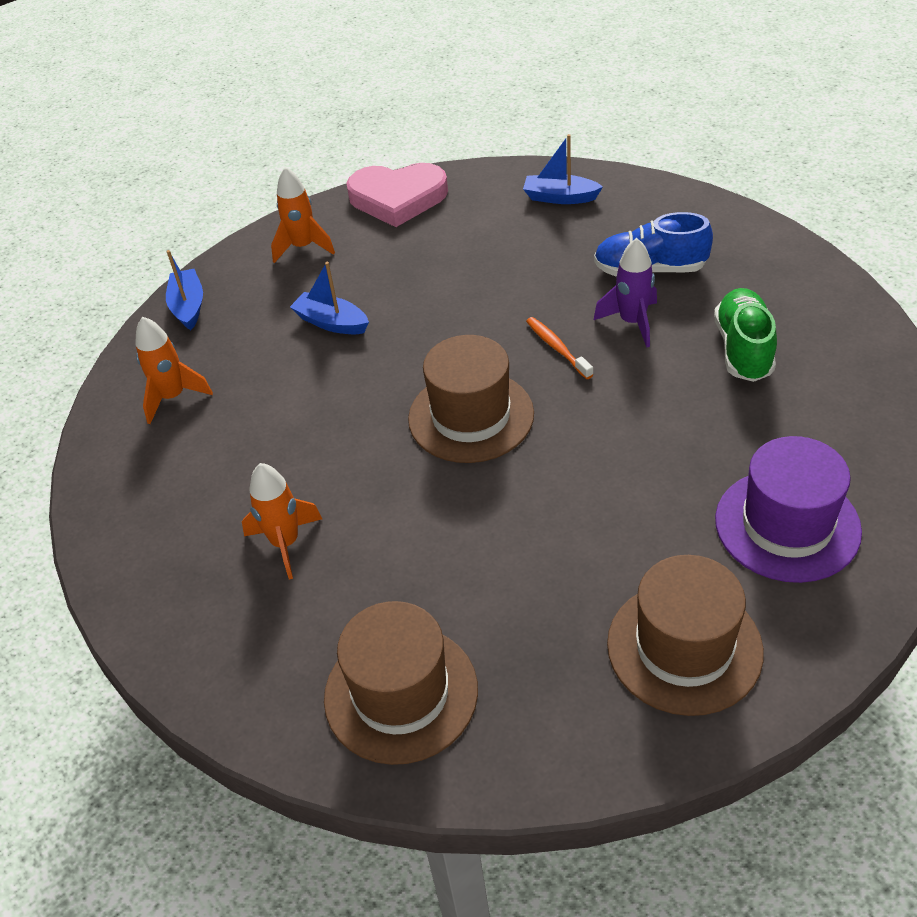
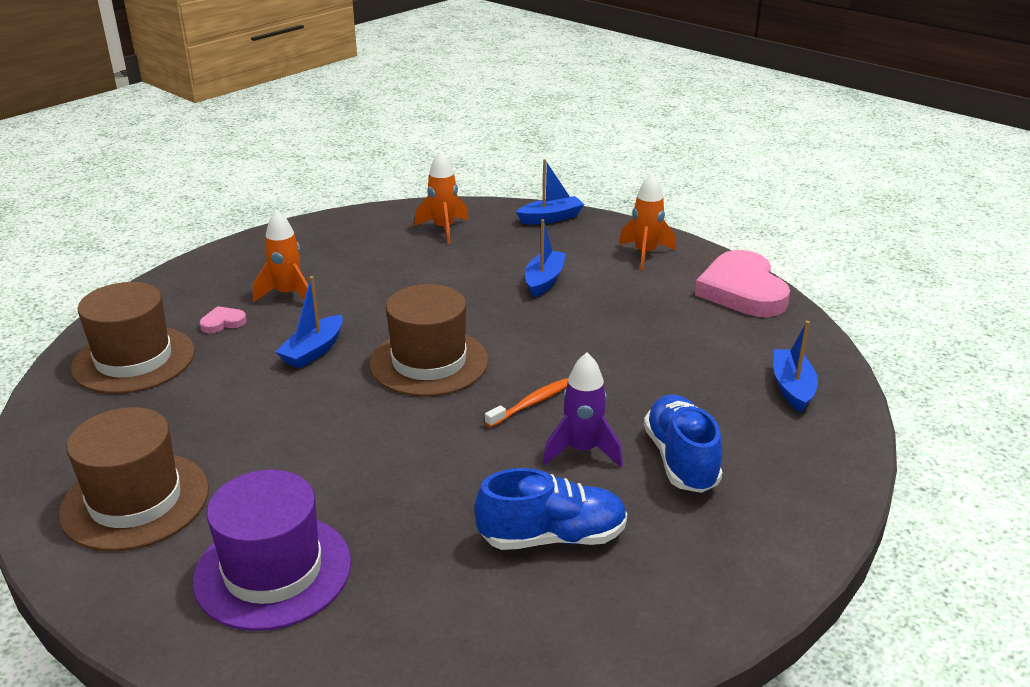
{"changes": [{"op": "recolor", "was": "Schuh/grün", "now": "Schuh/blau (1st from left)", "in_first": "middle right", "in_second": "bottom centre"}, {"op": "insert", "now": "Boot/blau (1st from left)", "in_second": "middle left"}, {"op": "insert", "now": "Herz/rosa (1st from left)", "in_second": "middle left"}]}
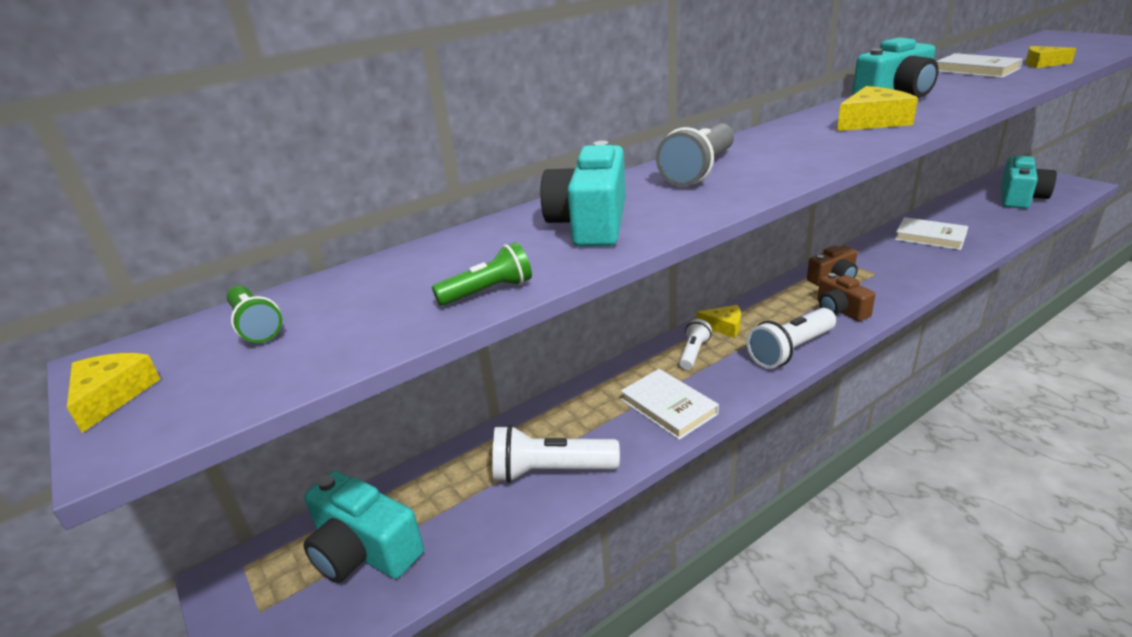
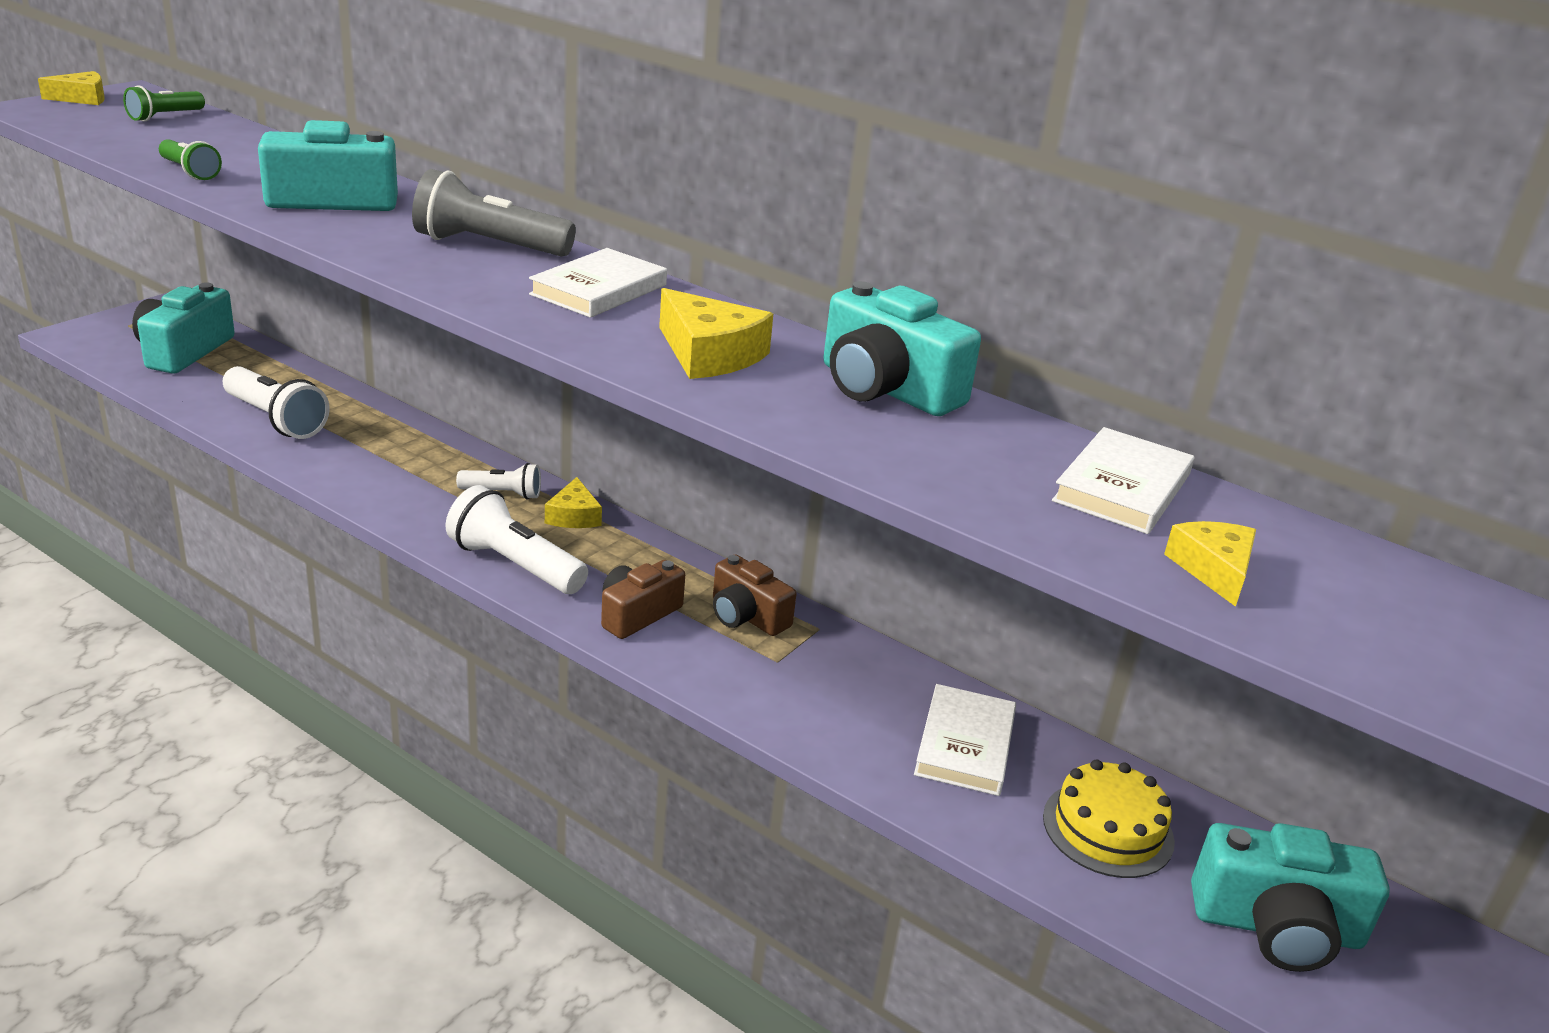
{"changes": [{"op": "move", "was": "Buch/weiß (1st from left)", "in_first": "centre", "in_second": "top centre"}, {"op": "rotate", "was": "Taschenlampe/weiß (1st from left)", "in_first": "bottom centre", "in_second": "middle left", "clockwise": 150}, {"op": "insert", "now": "Kuchen/gelb", "in_second": "bottom right"}]}
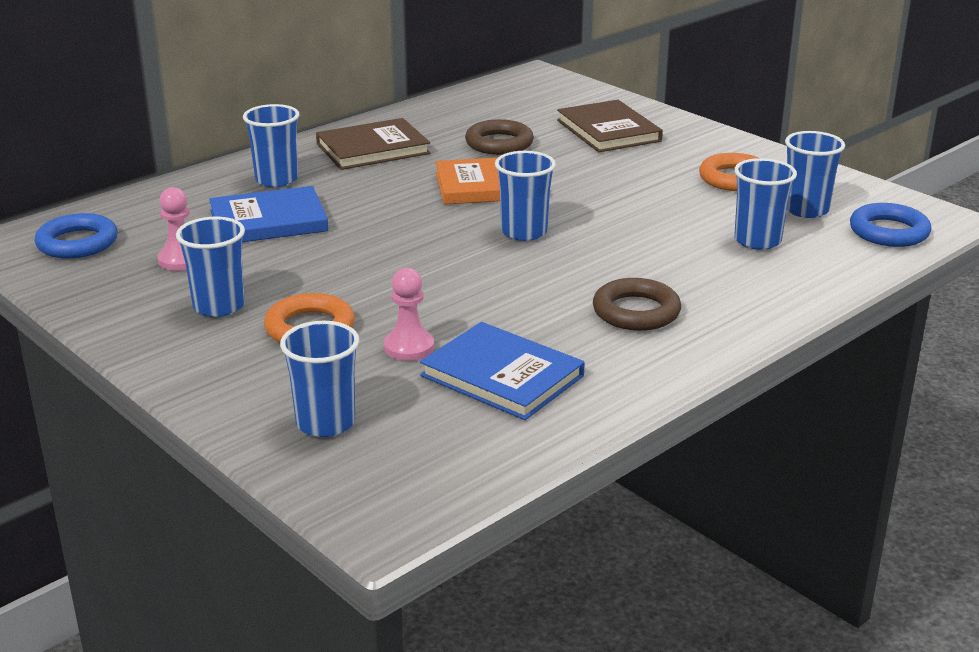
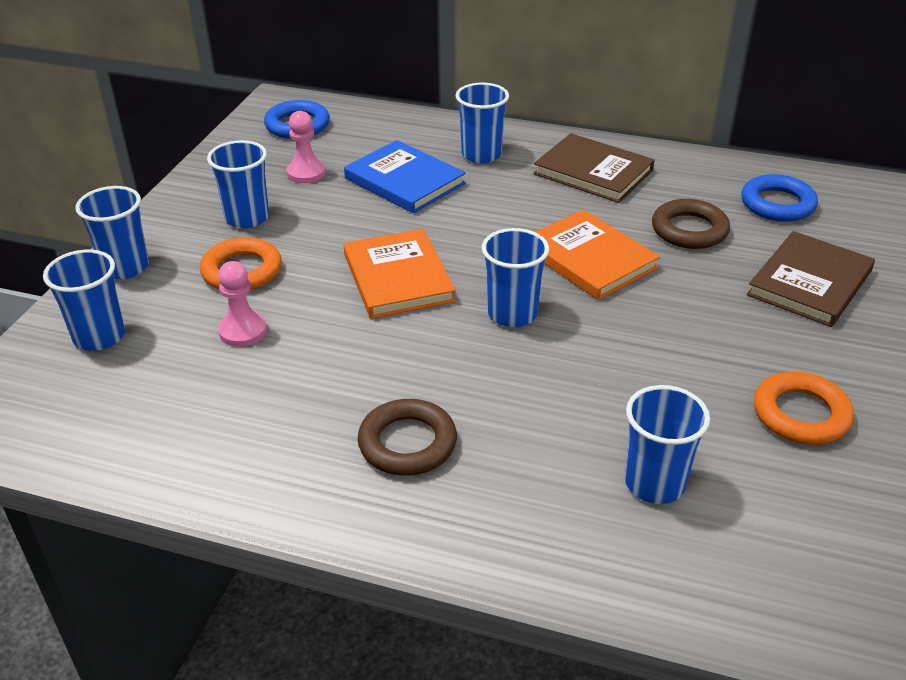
{"changes": [{"op": "move", "was": "Becher/blau (6th from left in the first image)", "now": "Becher/blau (2nd from left)", "in_first": "top right", "in_second": "middle left"}, {"op": "move", "was": "Ring/blau (2nd from left)", "in_first": "middle right", "in_second": "top right"}, {"op": "delete", "was": "Buch/blau (2nd from left)", "in_first": "centre"}, {"op": "insert", "now": "Buch/orange (1st from left)", "in_second": "centre"}]}
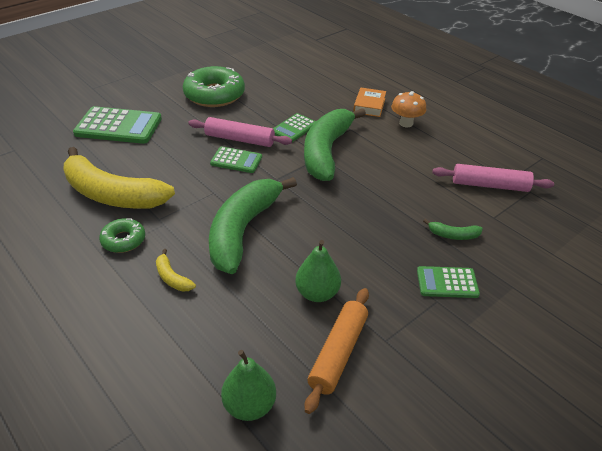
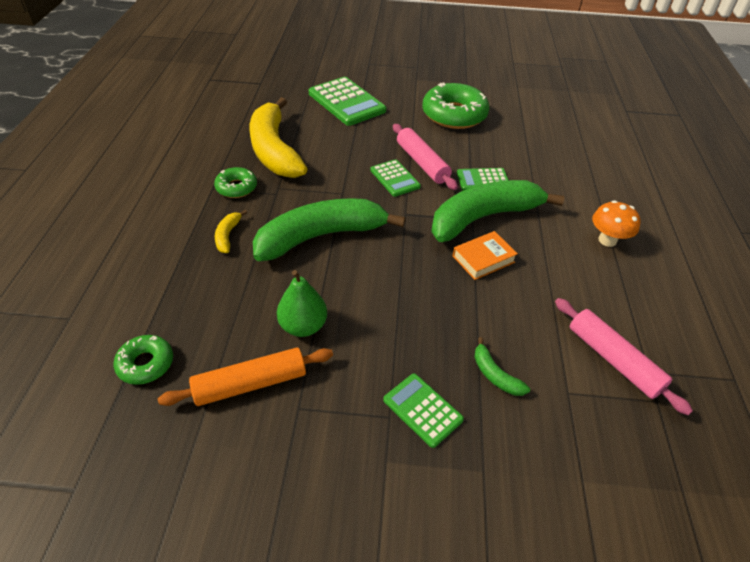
{"changes": [{"op": "move", "was": "Buch/orange", "in_first": "top centre", "in_second": "centre"}, {"op": "replace", "was": "Birne/grün (1st from left)", "now": "Donut/grün (1st from left)", "in_first": "bottom centre", "in_second": "middle left"}]}
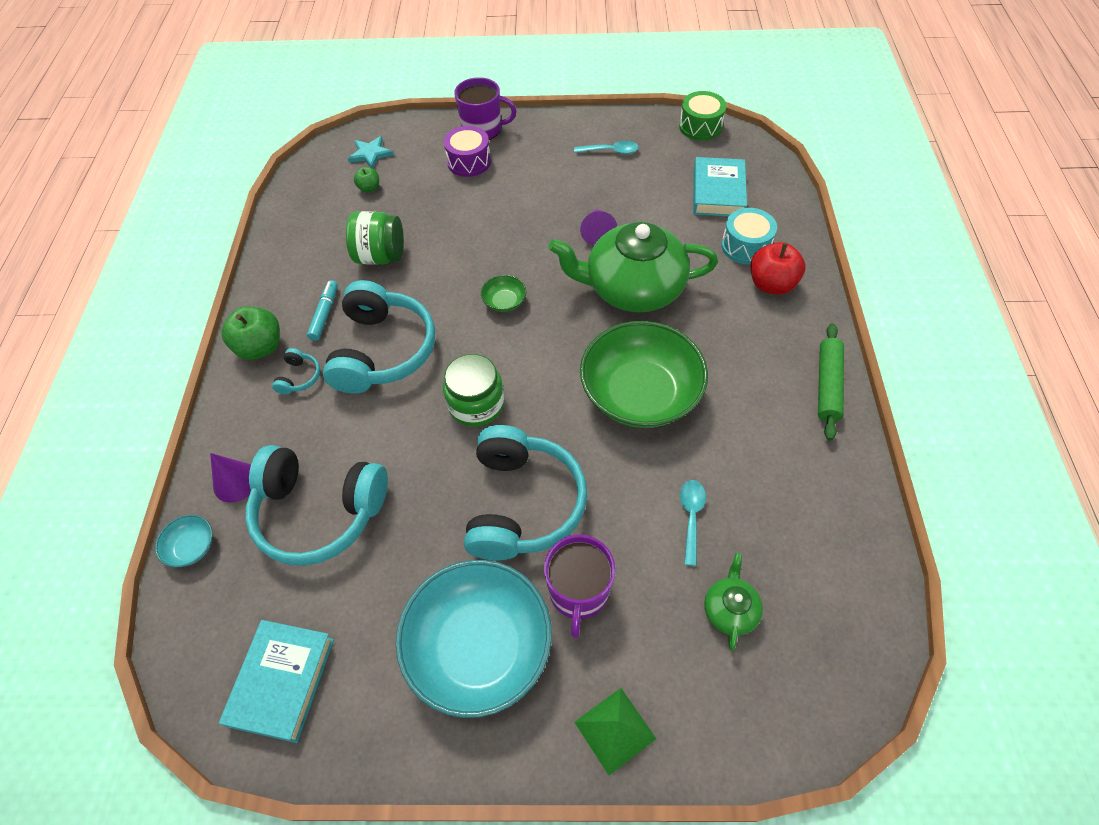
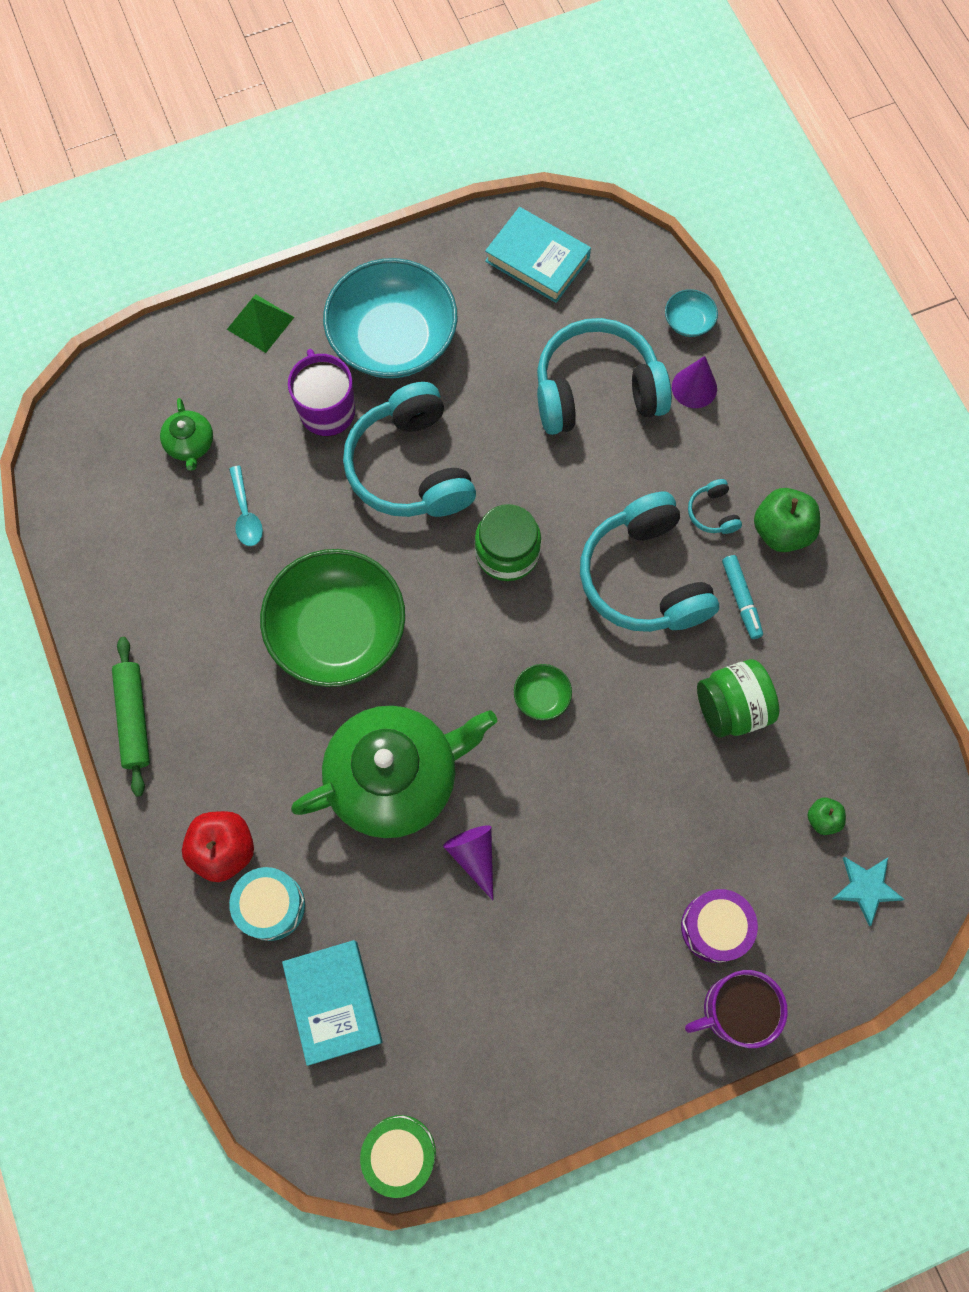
{"changes": [{"op": "delete", "was": "Löffel/türkis (1st from left)", "in_first": "top centre"}, {"op": "rotate", "was": "Buch/türkis (1st from left in the first image)", "in_first": "bottom left", "in_second": "top centre", "clockwise": -45}]}
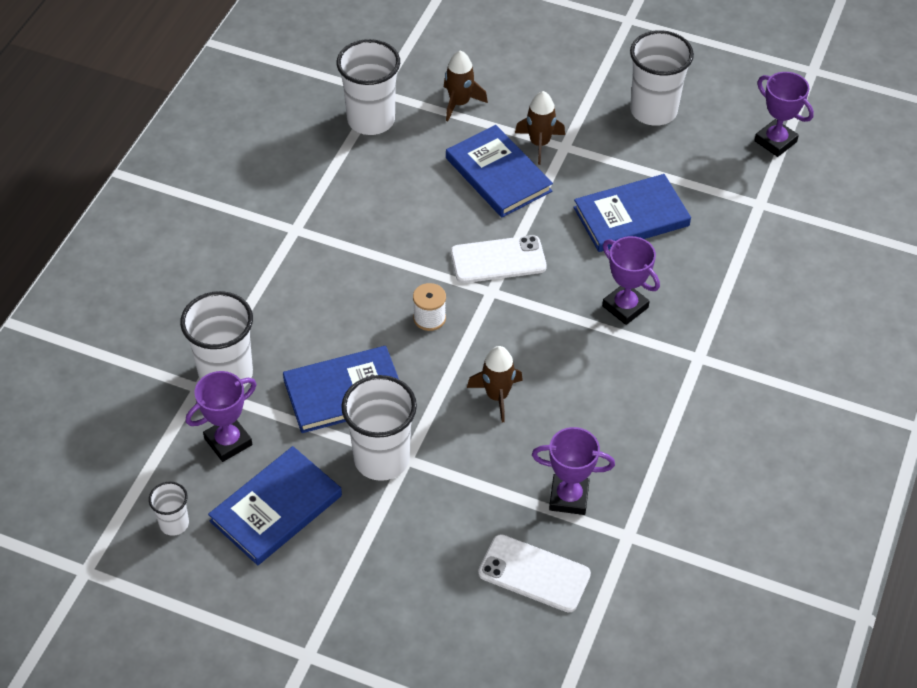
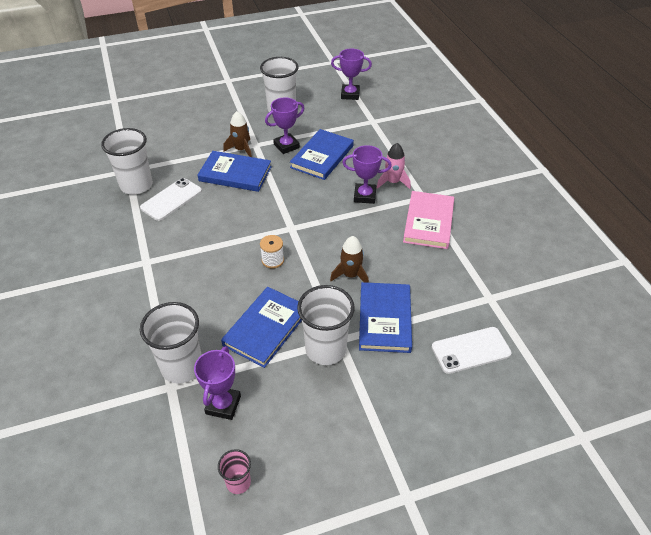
{"changes": [{"op": "delete", "was": "Rakete/braun (1st from left)", "in_first": "top centre"}, {"op": "move", "was": "Handy/weiß (1st from left)", "in_first": "centre", "in_second": "middle left"}, {"op": "move", "was": "Pokal/lila (2nd from left)", "in_first": "bottom centre", "in_second": "top centre"}, {"op": "move", "was": "Buch/blau (1st from left in the first image)", "now": "Buch/blau (4th from left)", "in_first": "bottom left", "in_second": "centre"}, {"op": "recolor", "was": "Becher/weiß (1st from left)", "now": "Becher/rosa", "in_first": "bottom left", "in_second": "bottom centre"}, {"op": "insert", "now": "Rakete/rosa", "in_second": "top centre"}, {"op": "insert", "now": "Buch/rosa", "in_second": "centre"}]}
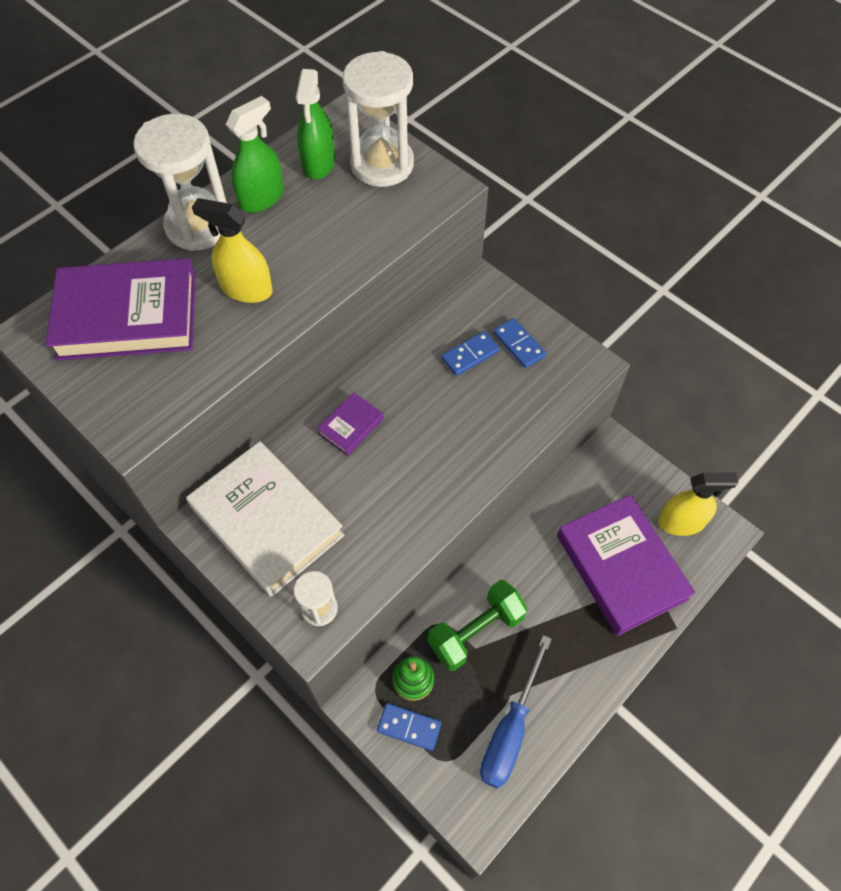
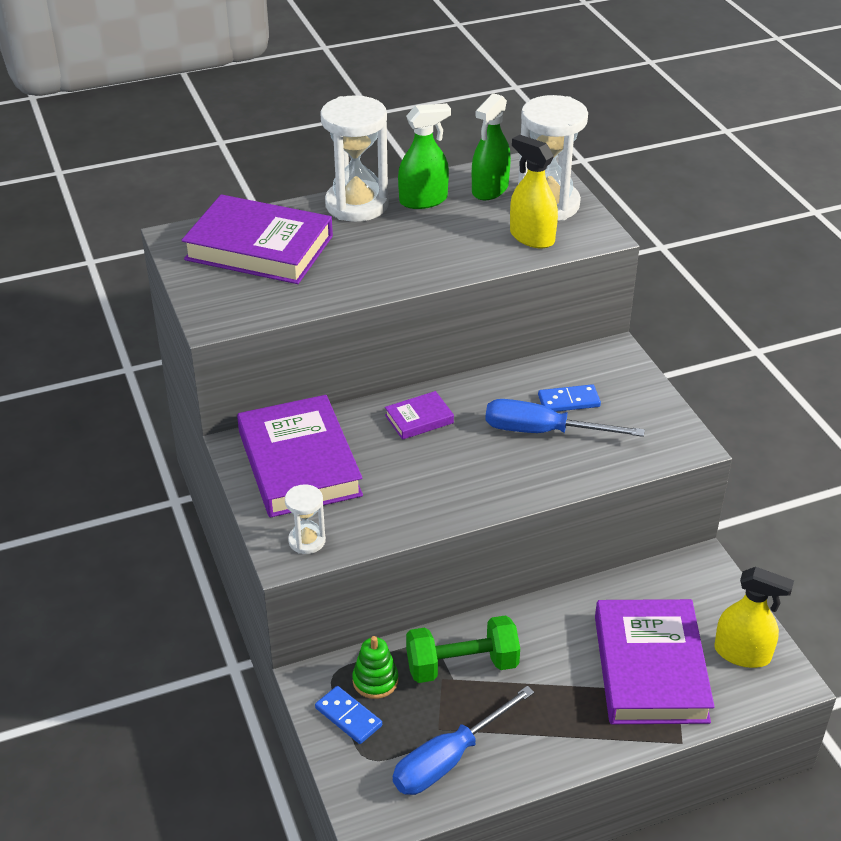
{"changes": [{"op": "move", "was": "Sprühflasche/gelb (1st from left)", "in_first": "top left", "in_second": "top centre"}, {"op": "delete", "was": "Dominostein/blau (3rd from left)", "in_first": "centre"}, {"op": "recolor", "was": "Buch/weiß", "now": "Buch/lila (2nd from left)", "in_first": "middle left", "in_second": "centre"}, {"op": "insert", "now": "Schraubenzieher/blau (2nd from left)", "in_second": "middle right"}]}
